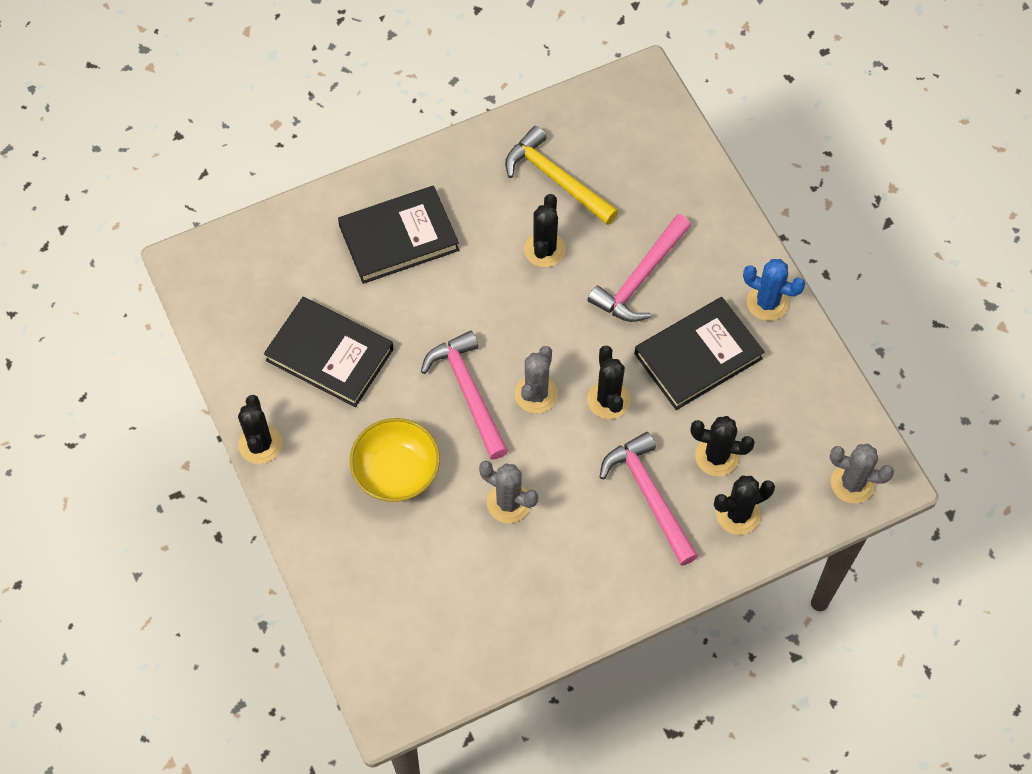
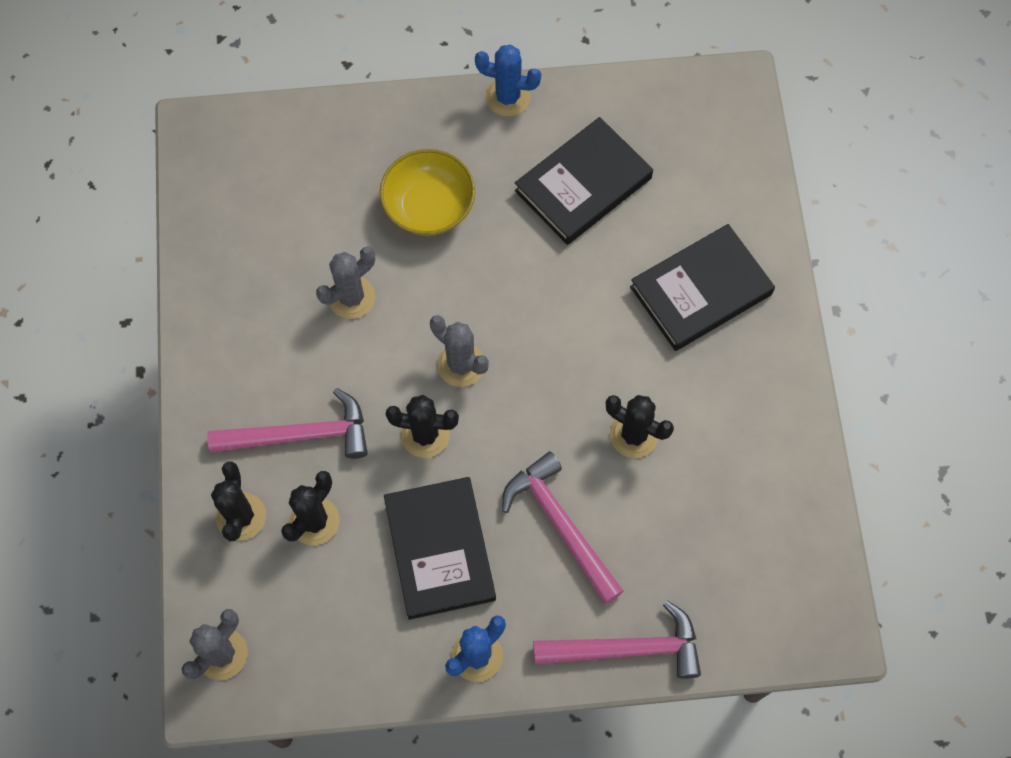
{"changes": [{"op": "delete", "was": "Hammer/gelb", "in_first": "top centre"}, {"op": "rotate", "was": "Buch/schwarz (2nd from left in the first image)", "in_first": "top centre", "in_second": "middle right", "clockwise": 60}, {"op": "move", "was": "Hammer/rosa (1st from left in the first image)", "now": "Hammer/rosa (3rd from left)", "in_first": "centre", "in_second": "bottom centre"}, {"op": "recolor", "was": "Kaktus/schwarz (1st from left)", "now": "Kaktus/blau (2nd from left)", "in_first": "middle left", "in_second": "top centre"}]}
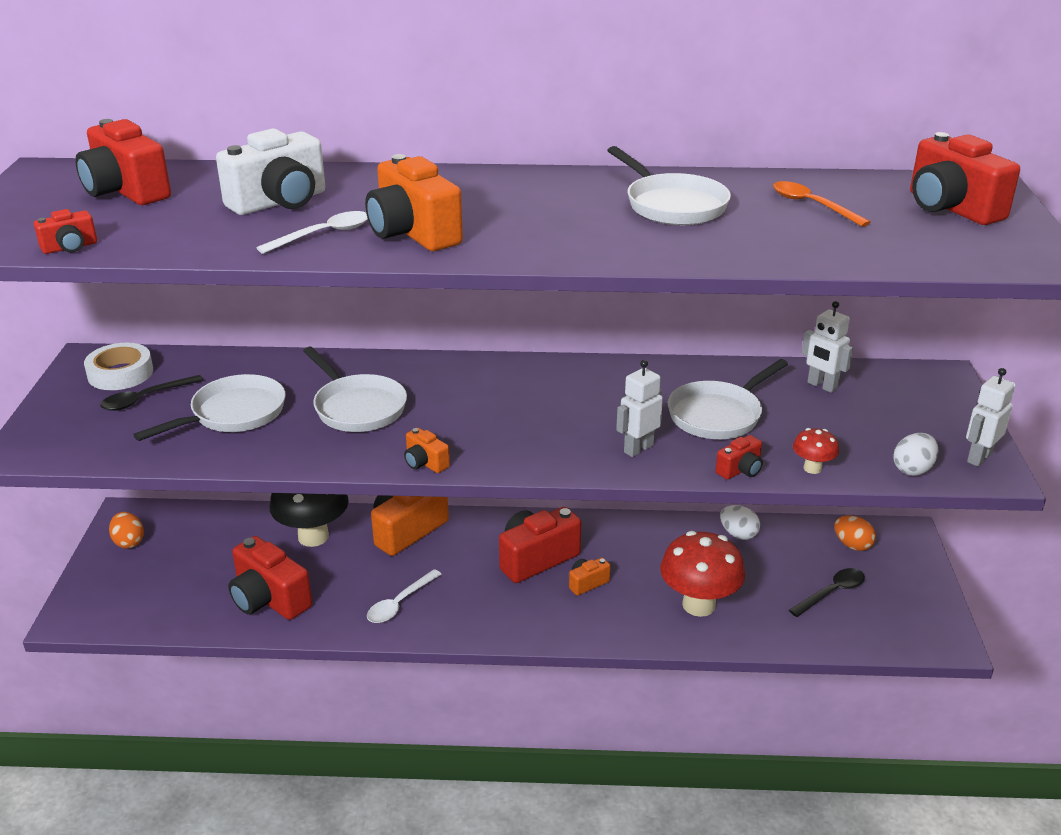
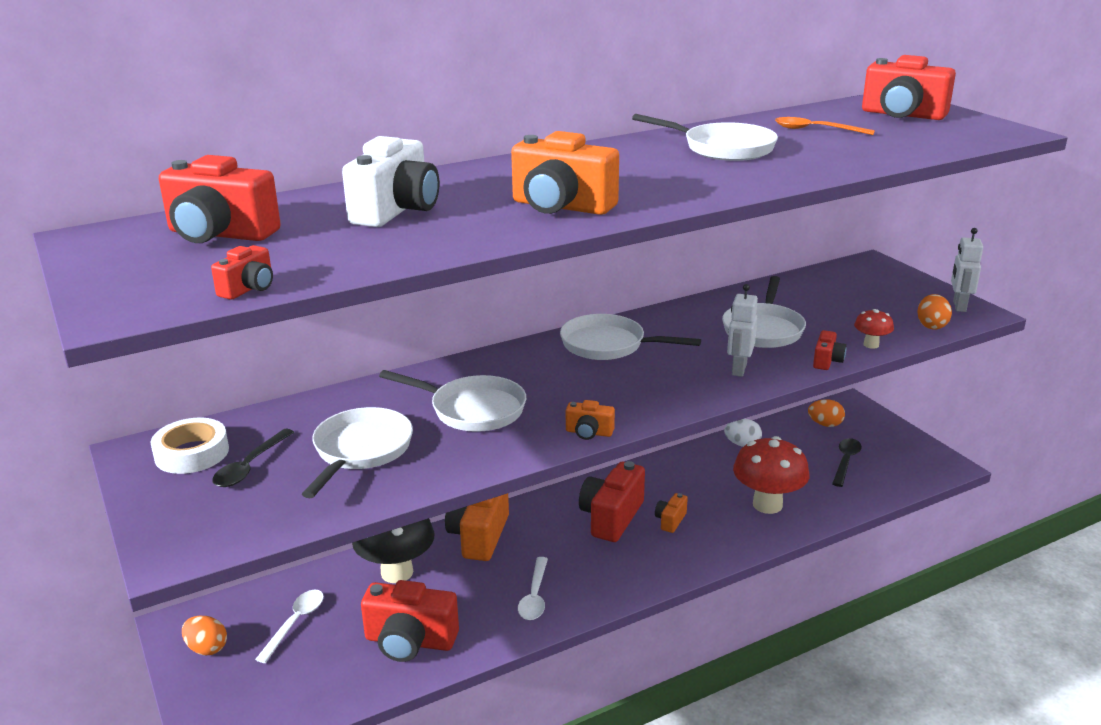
{"changes": [{"op": "move", "was": "Löffel/weiß (1st from left)", "in_first": "top left", "in_second": "bottom left"}, {"op": "delete", "was": "Roboter/weiß (2nd from left)", "in_first": "middle right"}, {"op": "recolor", "was": "Ei/weiß (2nd from left)", "now": "Ei/orange (3rd from left)", "in_first": "middle right", "in_second": "middle right"}, {"op": "insert", "now": "Pfanne/weiß (3rd from left)", "in_second": "centre"}]}
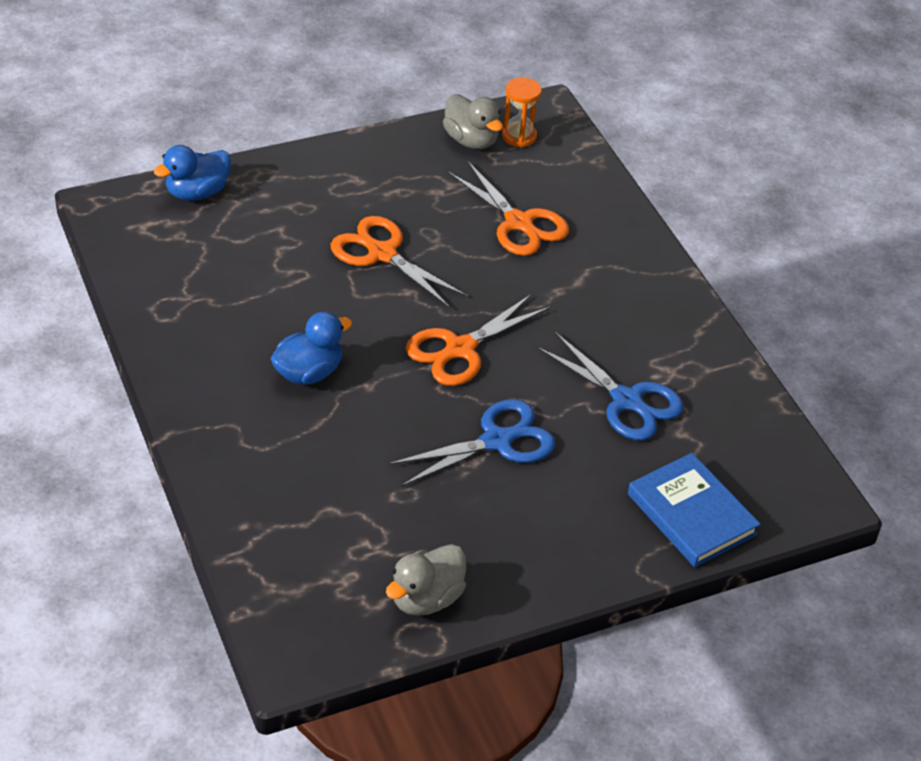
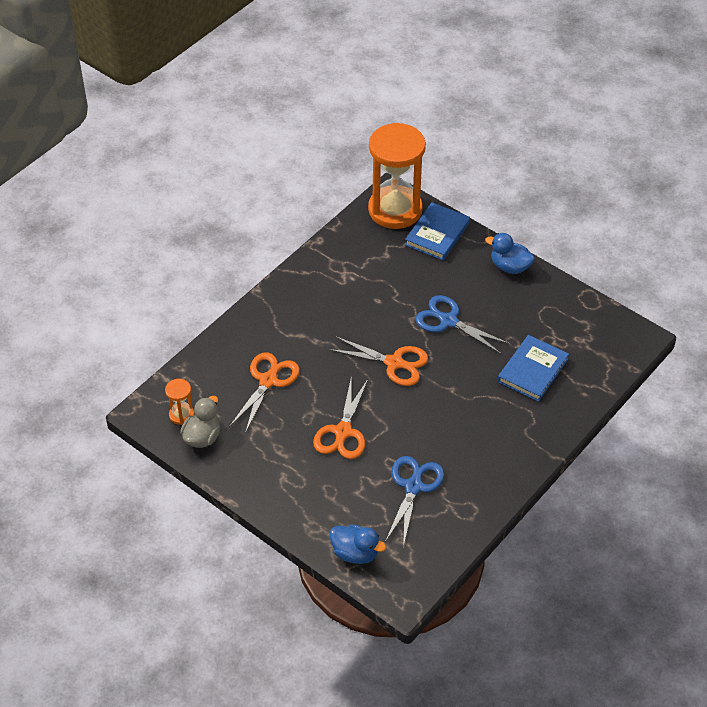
{"changes": [{"op": "move", "was": "Ente/blau (2nd from left)", "in_first": "centre", "in_second": "middle right"}, {"op": "move", "was": "Schere/blau (2nd from left in the first image)", "now": "Schere/blau (1st from left)", "in_first": "centre", "in_second": "bottom centre"}, {"op": "delete", "was": "Ente/grau (1st from left)", "in_first": "bottom centre"}, {"op": "insert", "now": "Sanduhr/orange (2nd from left)", "in_second": "top centre"}, {"op": "insert", "now": "Buch/blau (2nd from left)", "in_second": "middle right"}]}
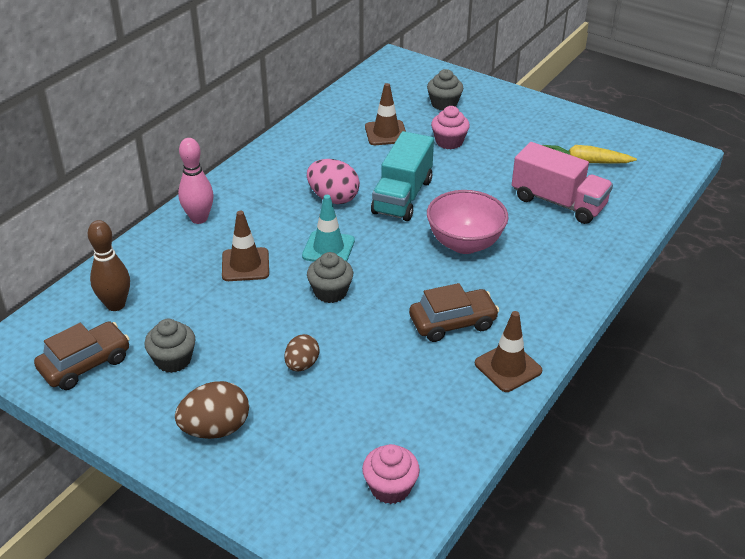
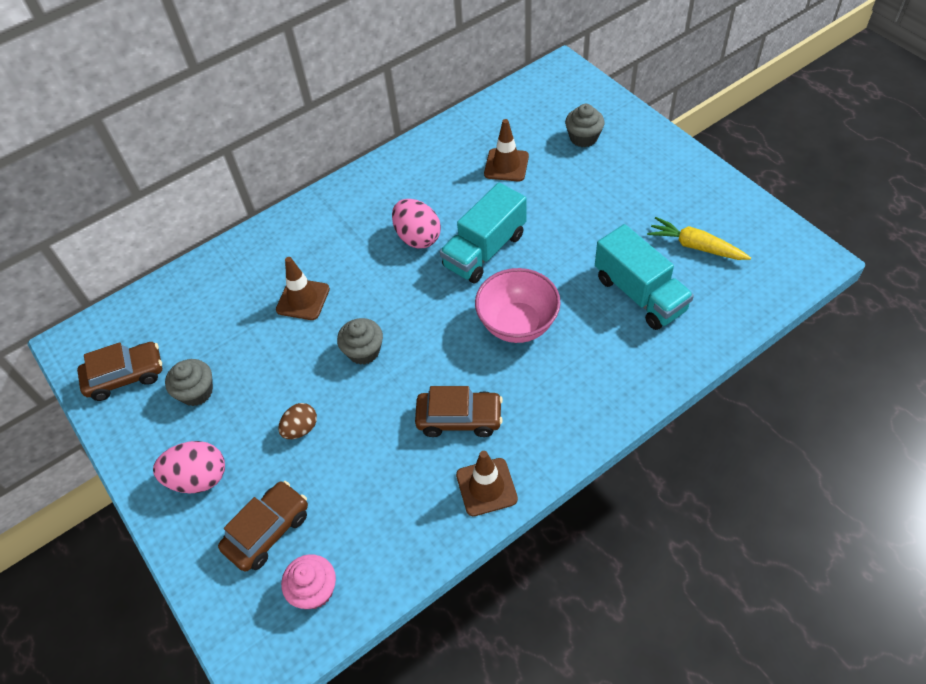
{"changes": [{"op": "delete", "was": "Muffin/rosa (2nd from left)", "in_first": "top centre"}, {"op": "delete", "was": "Bowlingkegel/rosa", "in_first": "top left"}, {"op": "recolor", "was": "Lastwagen/rosa", "now": "Lastwagen/türkis (2nd from left)", "in_first": "top right", "in_second": "middle right"}, {"op": "delete", "was": "Leitkegel/türkis", "in_first": "centre"}, {"op": "delete", "was": "Bowlingkegel/braun", "in_first": "middle left"}, {"op": "recolor", "was": "Ei/braun (1st from left)", "now": "Ei/rosa (1st from left)", "in_first": "bottom left", "in_second": "bottom left"}, {"op": "insert", "now": "Auto/braun (2nd from left)", "in_second": "bottom left"}]}
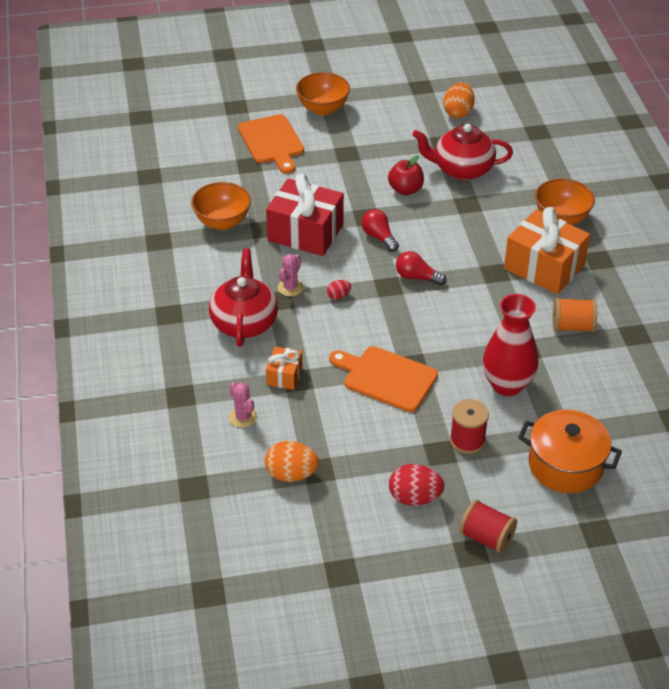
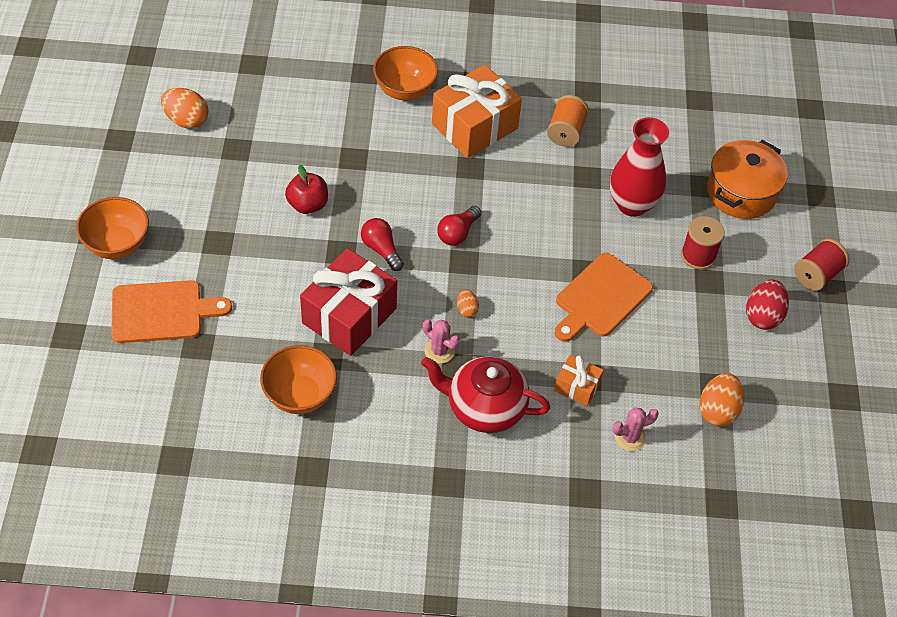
{"changes": [{"op": "delete", "was": "Teekanne/rot (2nd from left)", "in_first": "top right"}, {"op": "rotate", "was": "Glühbirne/rot (1st from left)", "in_first": "centre", "in_second": "centre", "clockwise": 75}, {"op": "recolor", "was": "Ei/rot (1st from left)", "now": "Ei/orange (2nd from left)", "in_first": "centre", "in_second": "centre"}]}
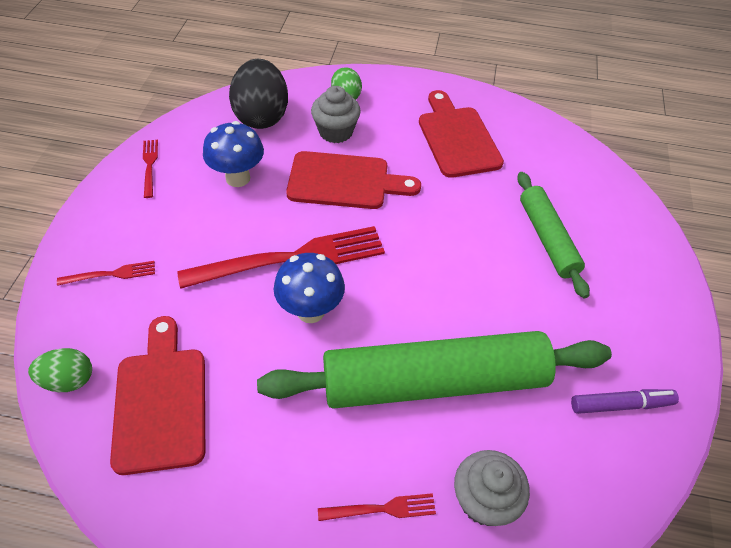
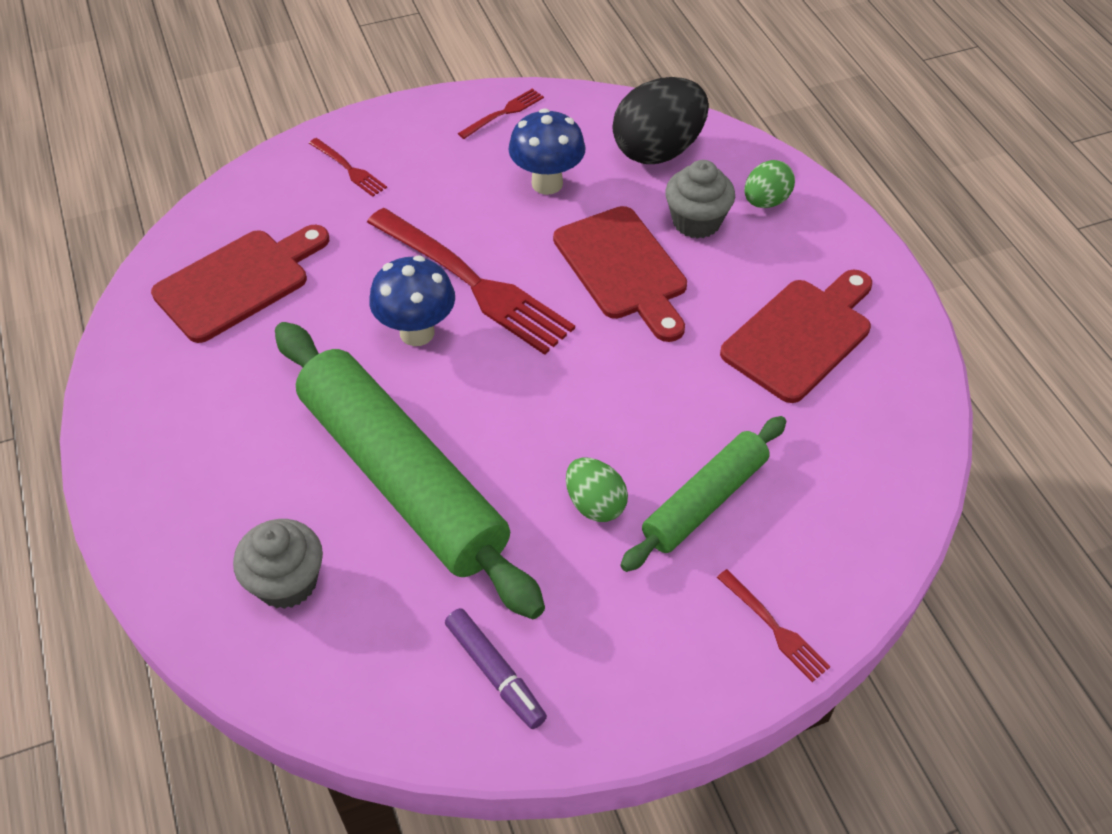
{"changes": [{"op": "move", "was": "Ei/grün (1st from left)", "in_first": "bottom left", "in_second": "centre"}, {"op": "move", "was": "Gabel/rot (4th from left)", "in_first": "bottom centre", "in_second": "bottom right"}]}
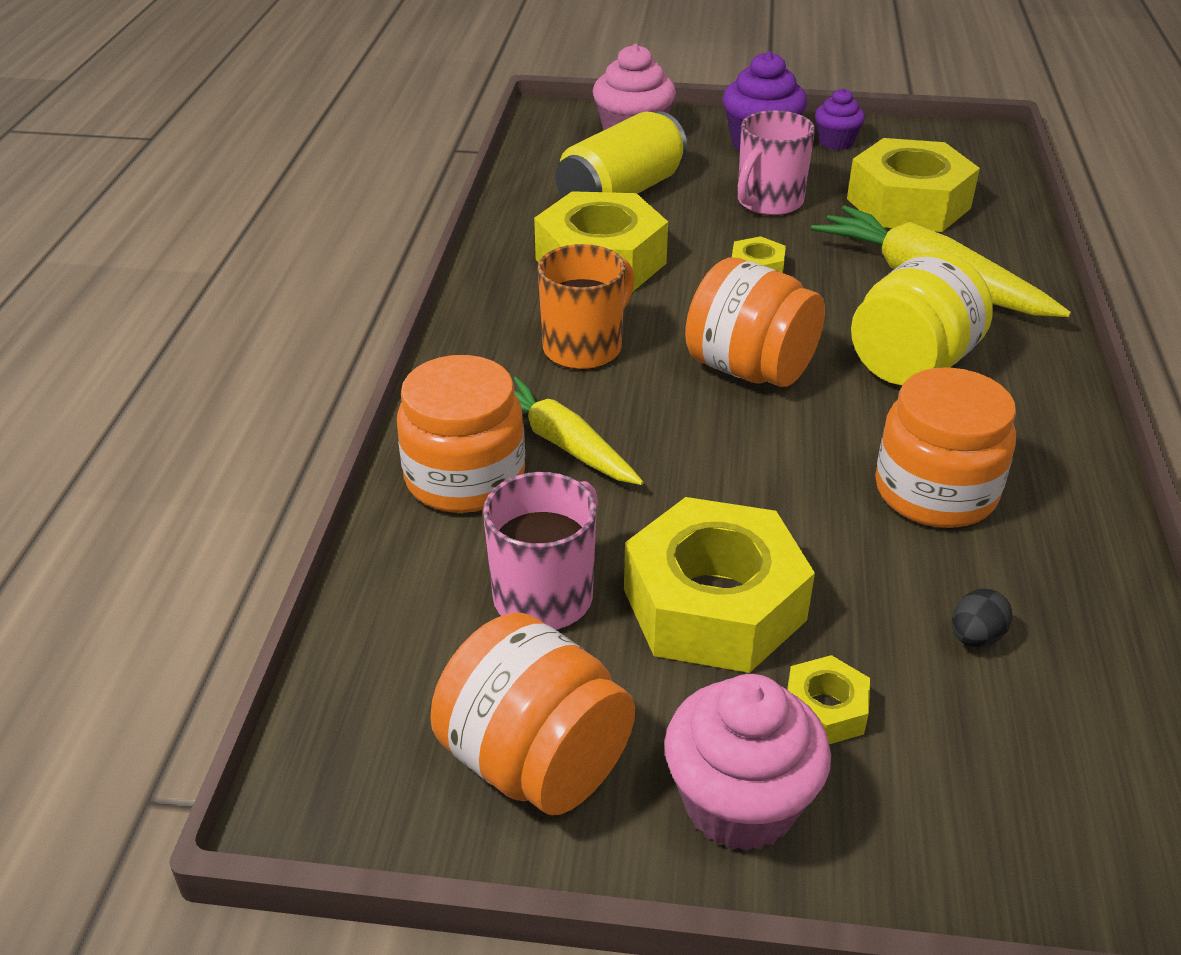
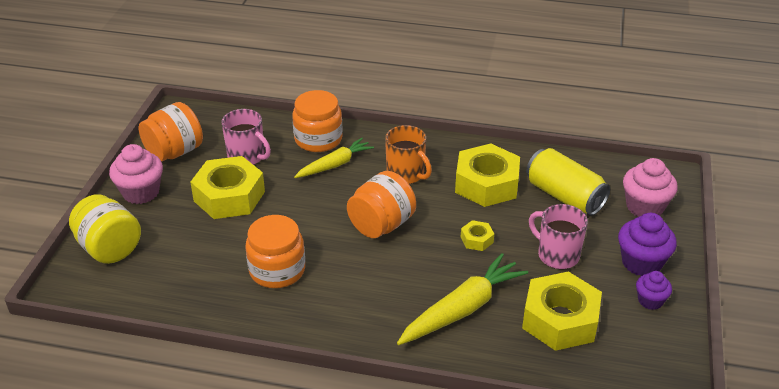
{"changes": [{"op": "move", "was": "Einmachglas/gelb", "in_first": "top right", "in_second": "middle left"}, {"op": "delete", "was": "Ei/schwarz", "in_first": "middle right"}, {"op": "delete", "was": "Sechskantmutter/gelb (4th from left)", "in_first": "bottom right"}]}
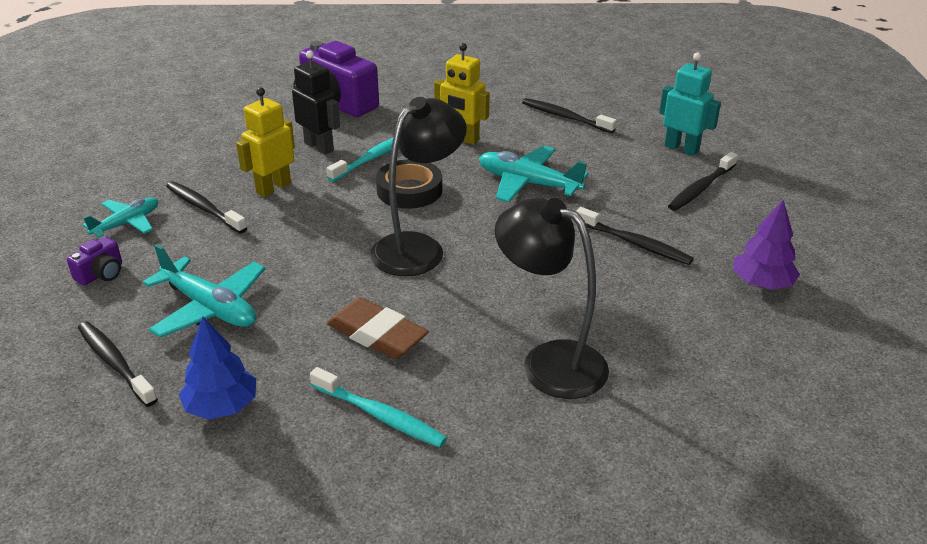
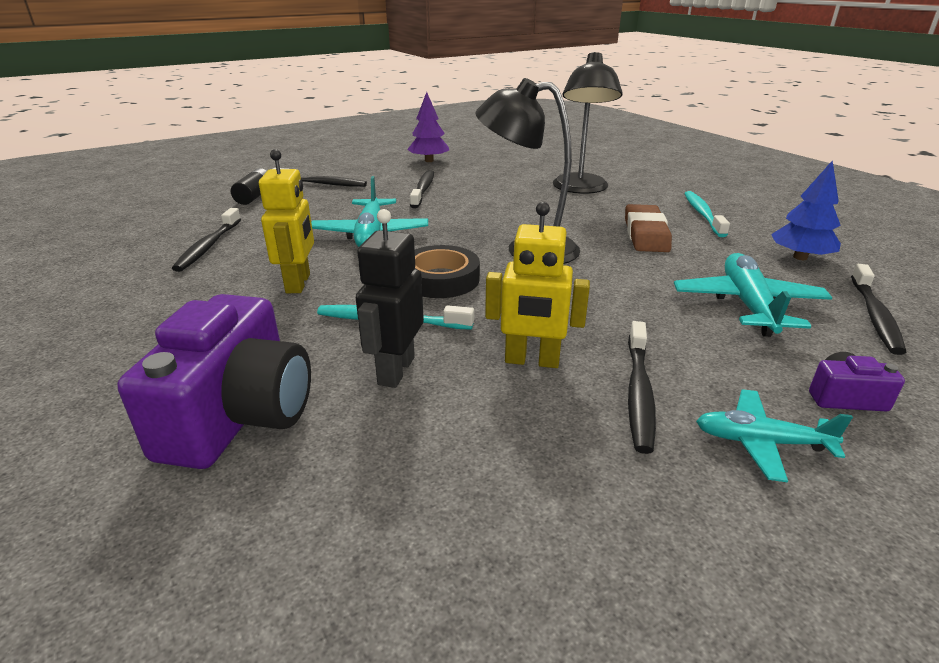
{"changes": [{"op": "replace", "was": "Roboter/türkis", "now": "Batterie/schwarz", "in_first": "top right", "in_second": "top left"}]}
